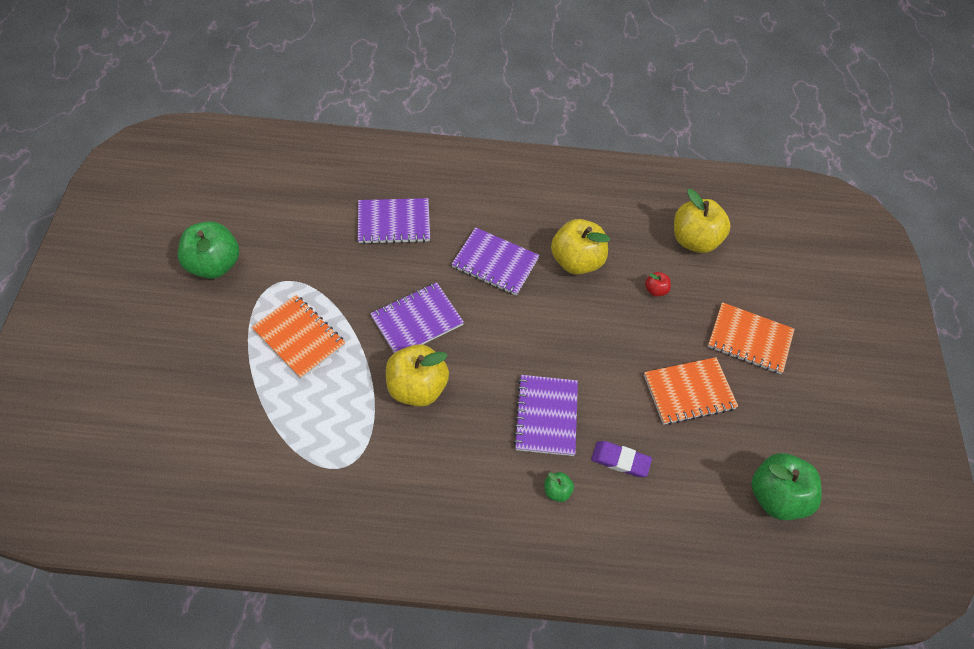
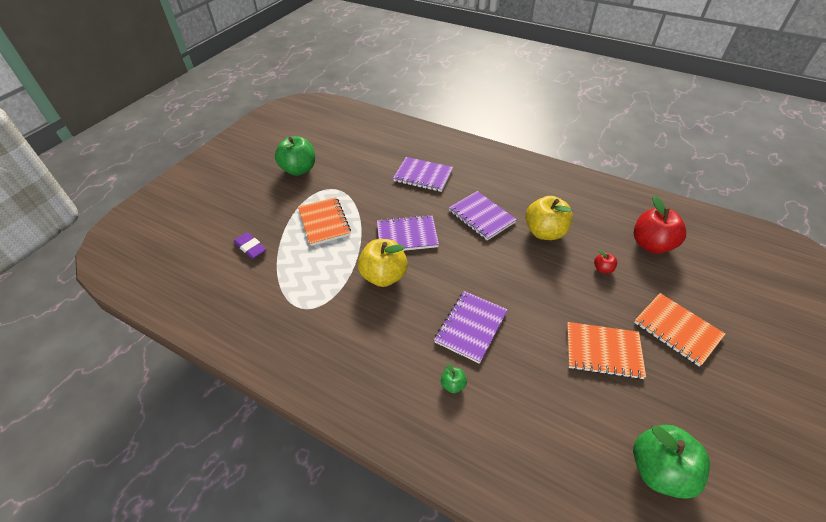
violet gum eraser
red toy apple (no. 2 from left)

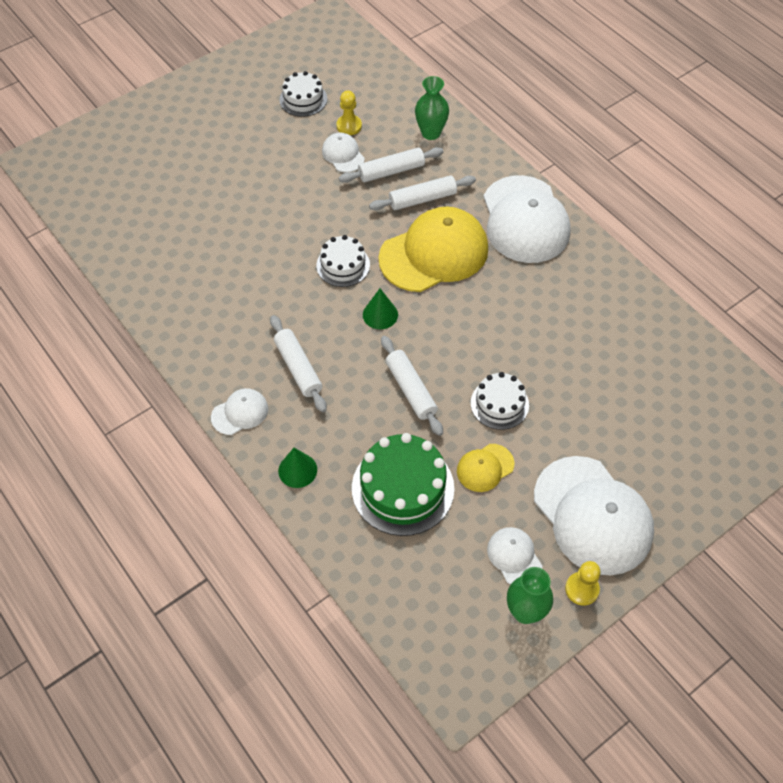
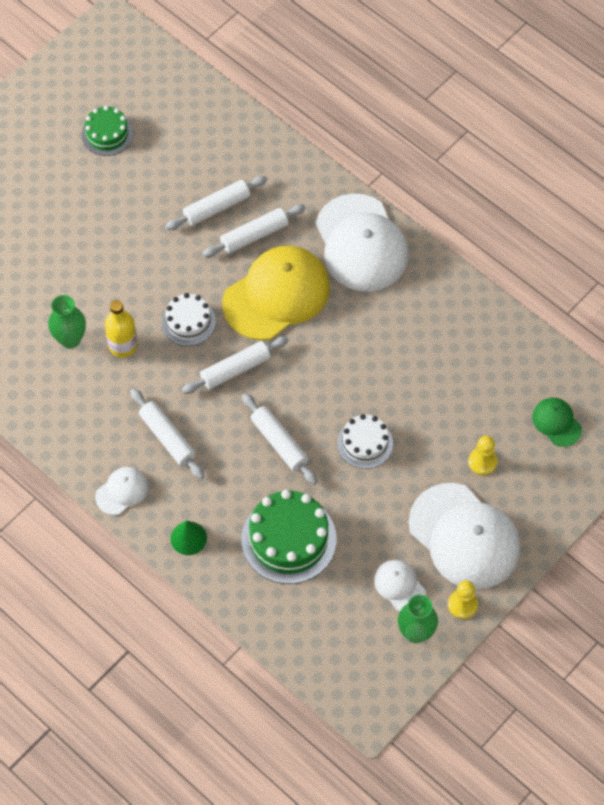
green flower vase (no. 1 from left)
green gateau (no. 1 from left)
yellow flask
white rolling pin (no. 3 from left)
yellow pawn (no. 2 from left)
green cap
white cap (no. 2 from left in the first image)
yellow cap (no. 2 from left in the first image)

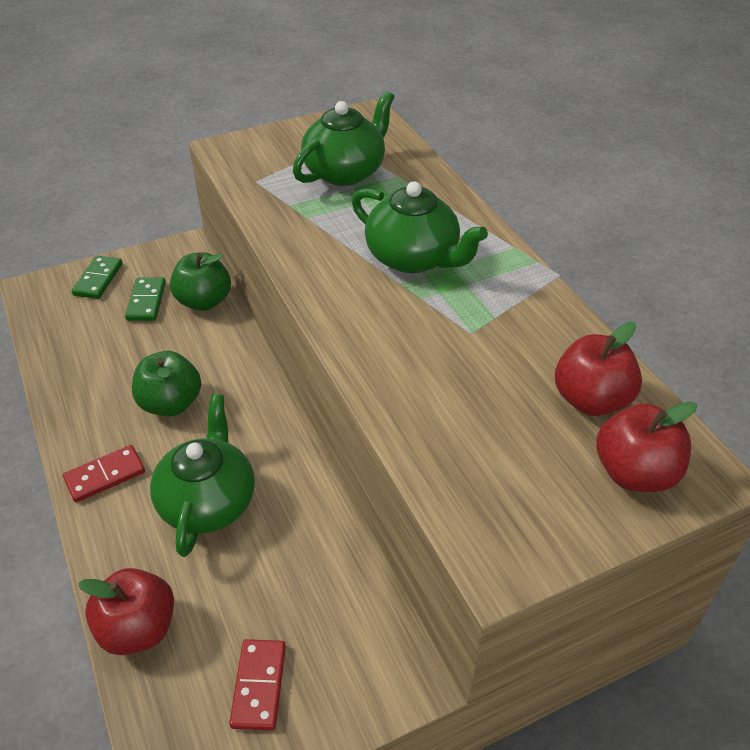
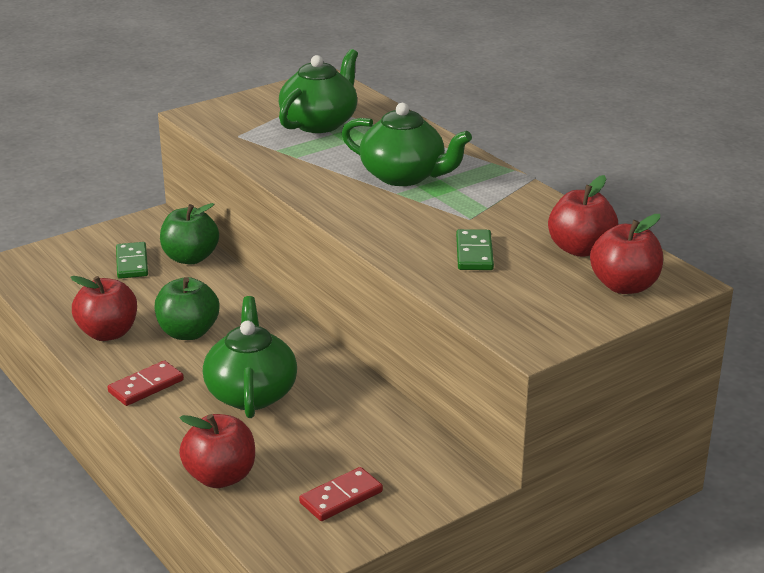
red toy apple (no. 1 from left)
red domino tile (no. 2 from left)
green domino tile (no. 2 from left)

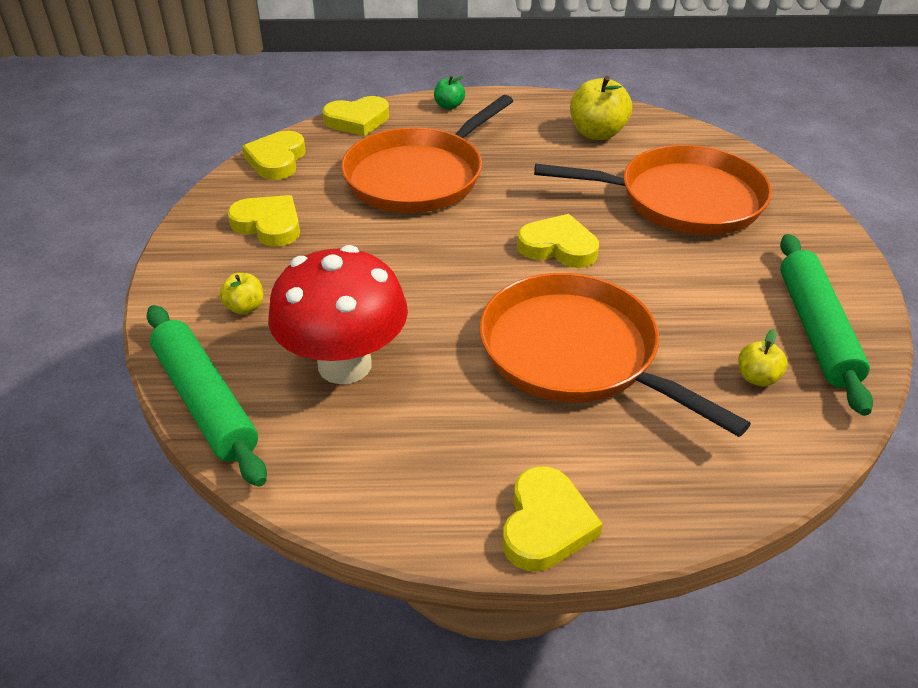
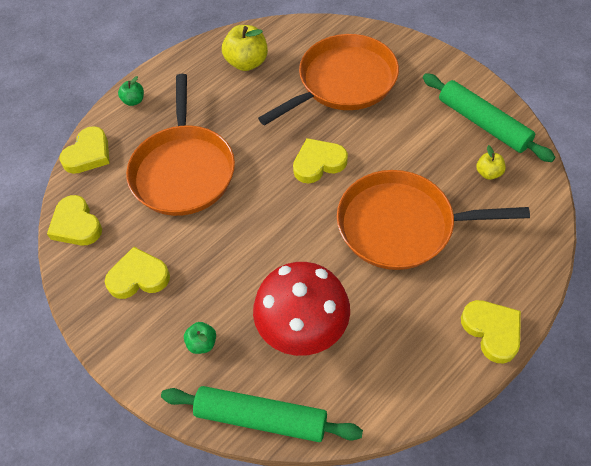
green toy apple (no. 2 from left)

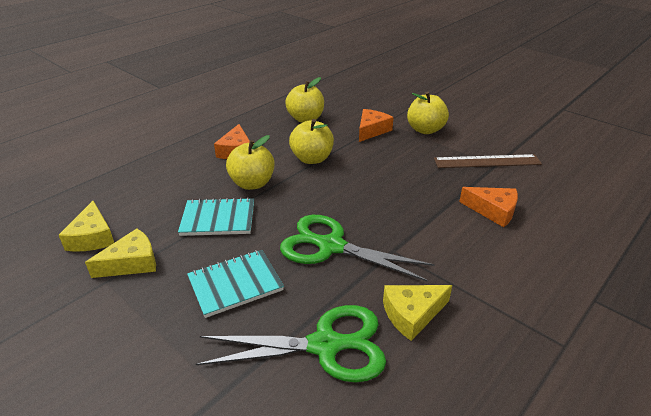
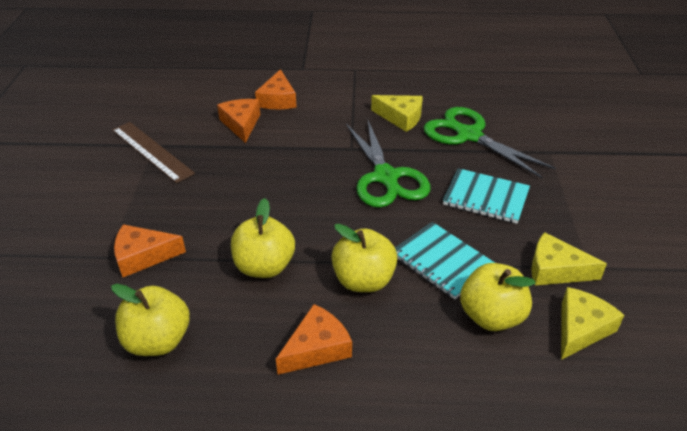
bright orange cheese (no. 3 from left)
yellow toy apple (no. 4 from left)

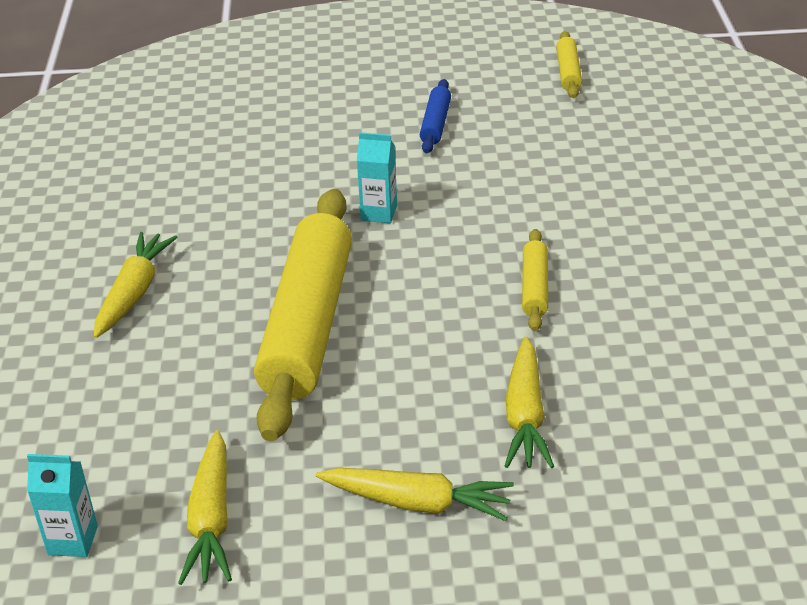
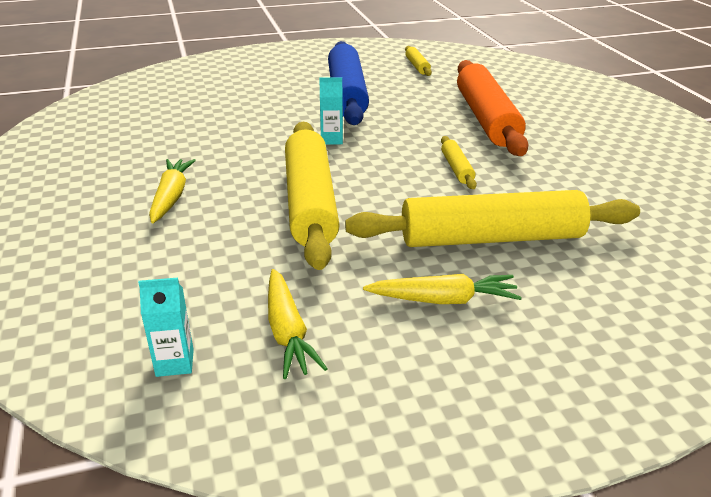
blue rolling pin
yellow rolling pin (no. 4 from left)
bright orange rolling pin

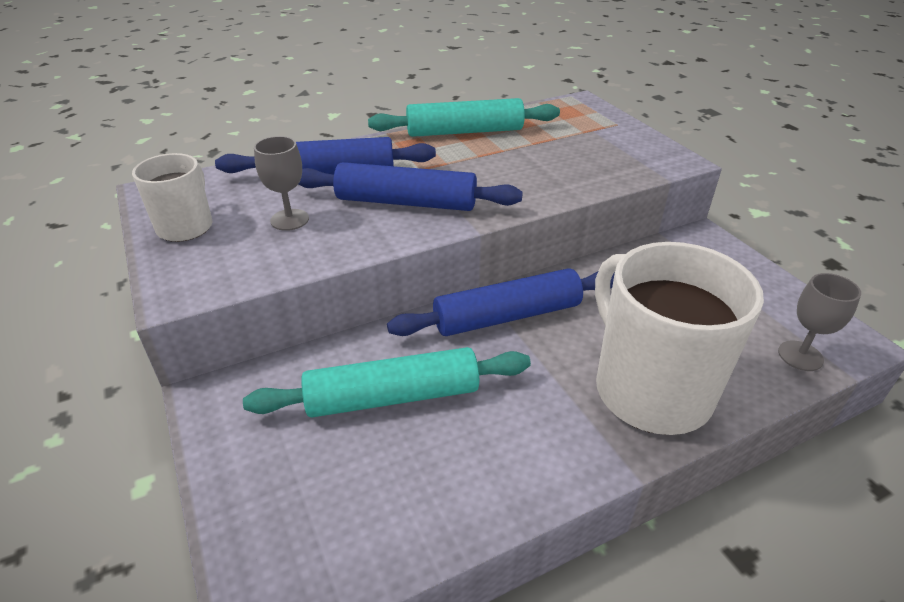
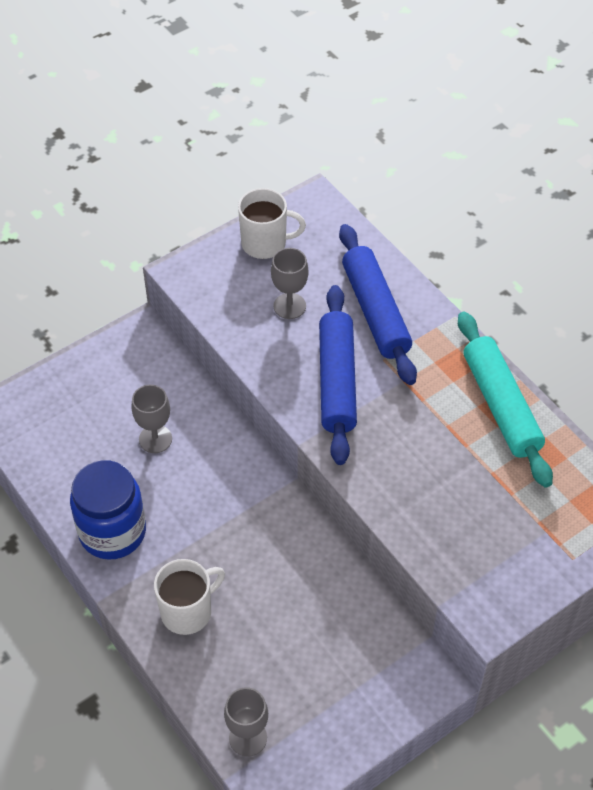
blue preserve jar
grey goblet (no. 1 from left)
white tea mug (no. 1 from left)
blue rolling pin (no. 3 from left in the first image)

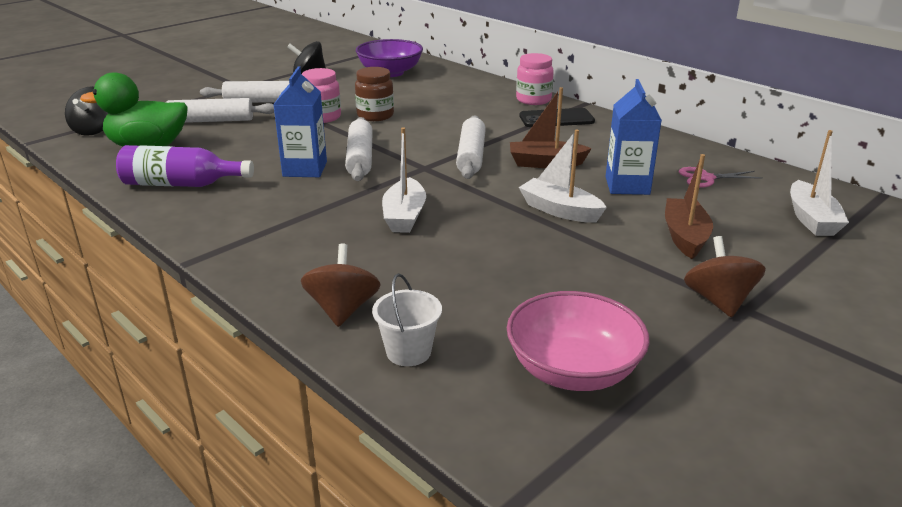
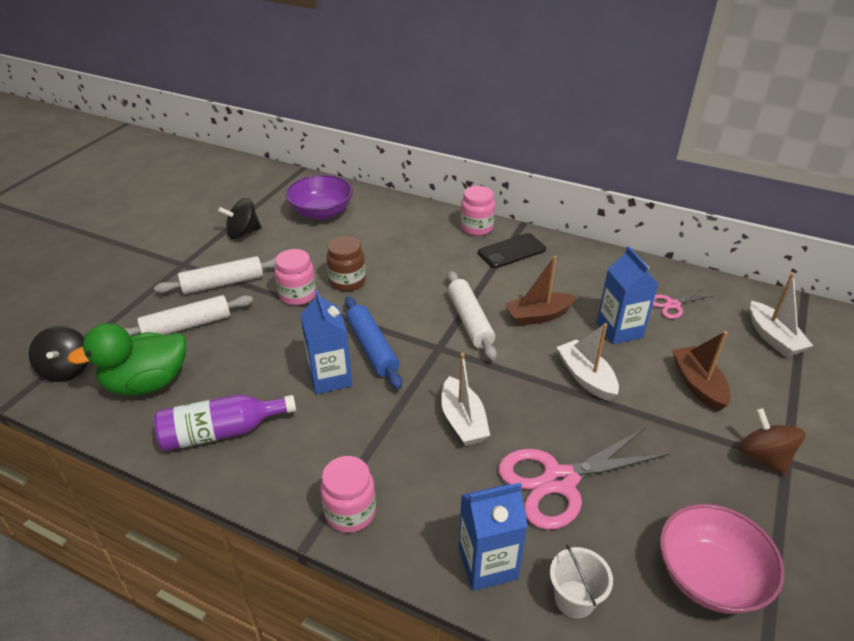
rosy preserve jar (no. 2 from left)
blue rolling pin
blue carton (no. 2 from left)
rosy pair of scissors (no. 1 from left)
white boat (no. 2 from left)

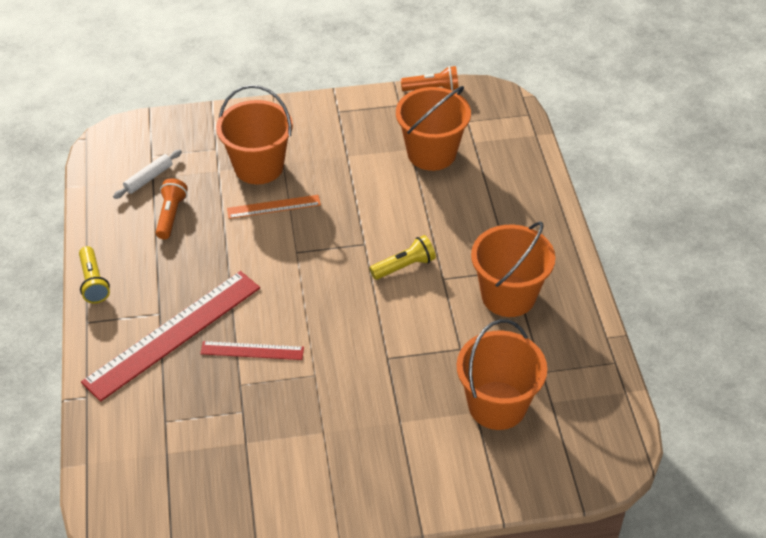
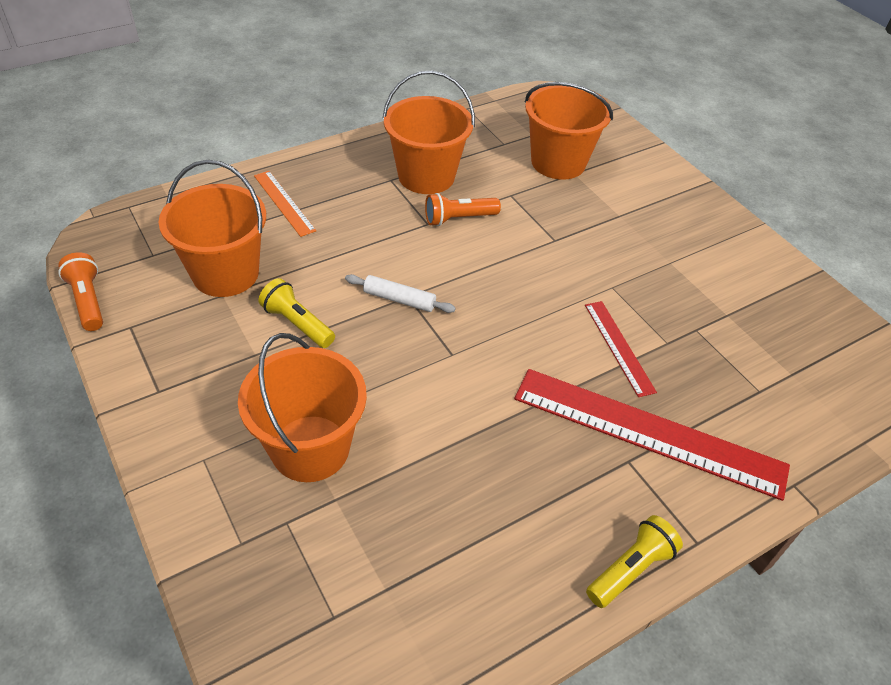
bright orange straightedge
yellow pocket torch (no. 1 from left)
white rolling pin
bright orange pocket torch (no. 2 from left)

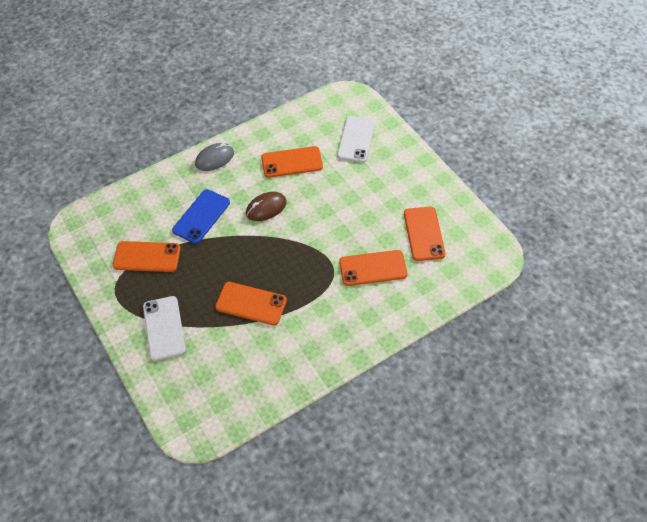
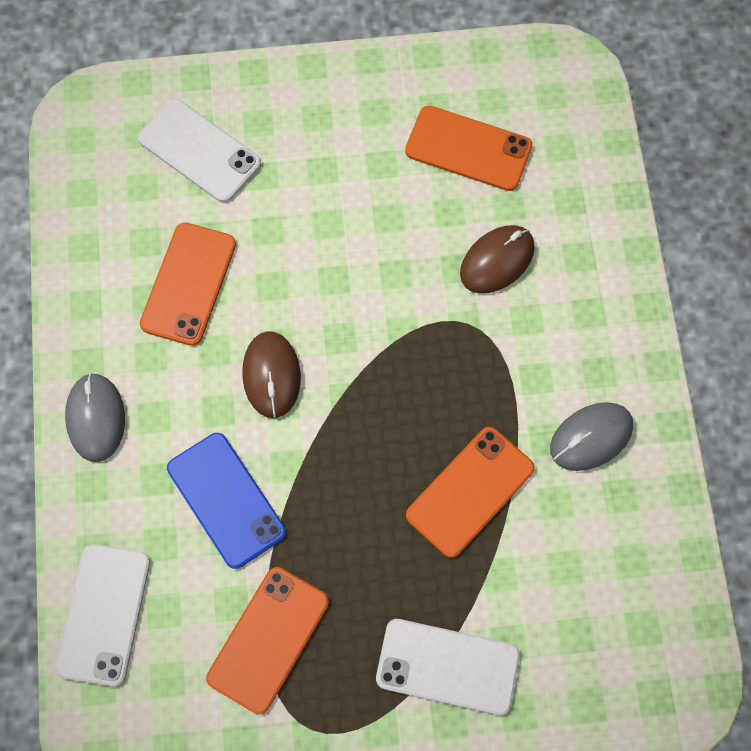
white smartphone (no. 1 from left)
russet mouse (no. 2 from left)
grey mouse (no. 2 from left)

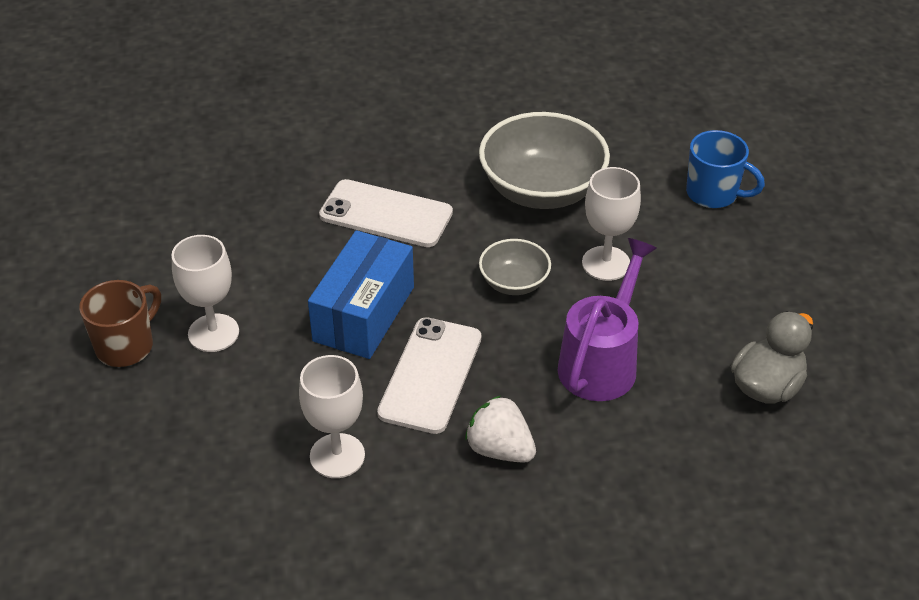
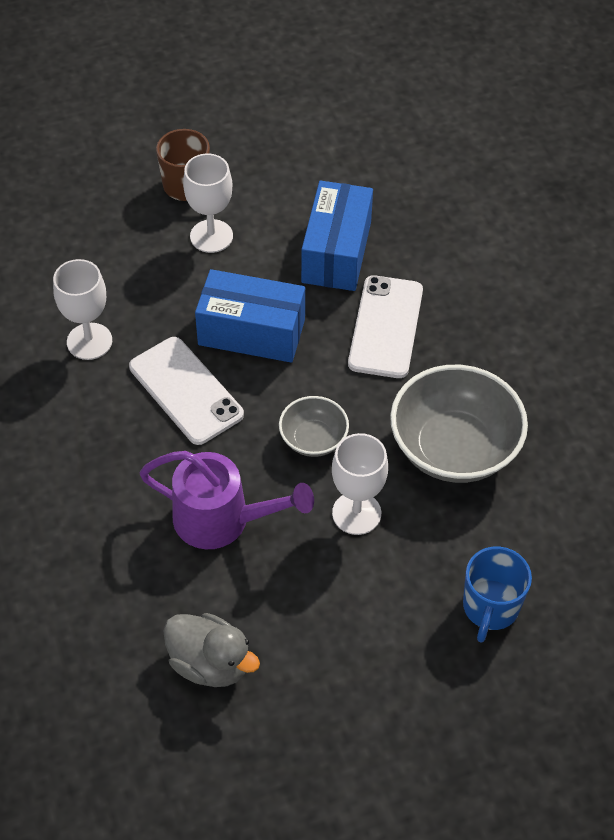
white smartphone (no. 1 from left)
blue box (no. 2 from left)
white berry

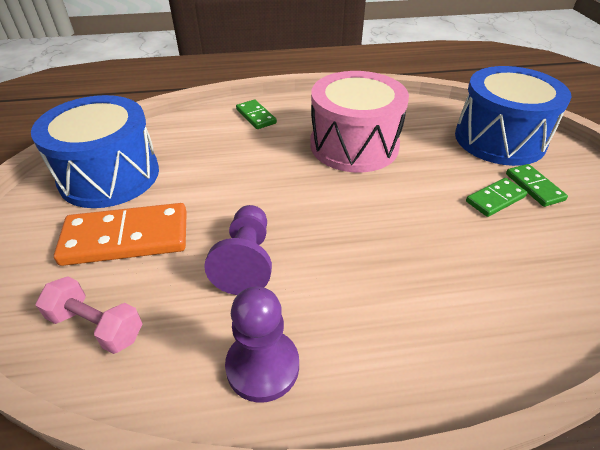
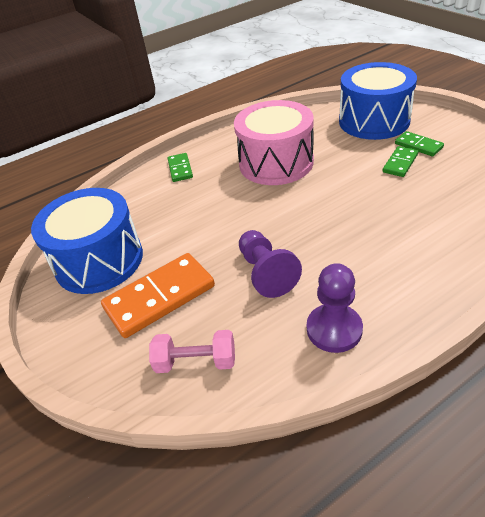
green domino tile (no. 1 from left)

